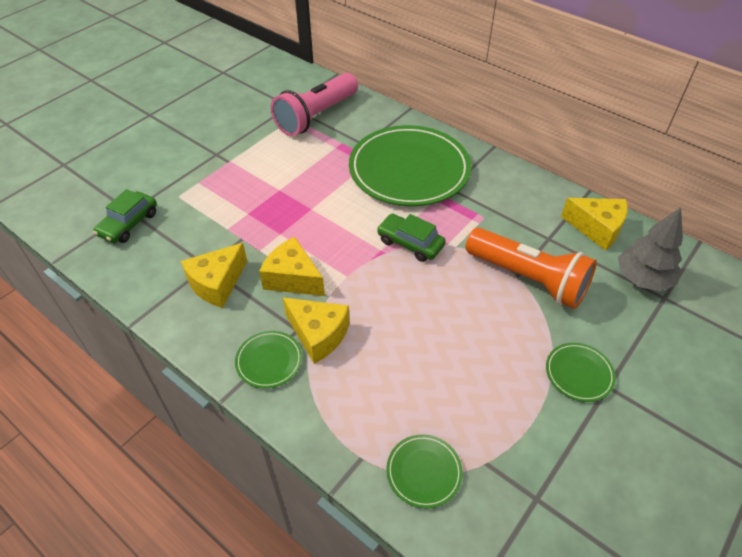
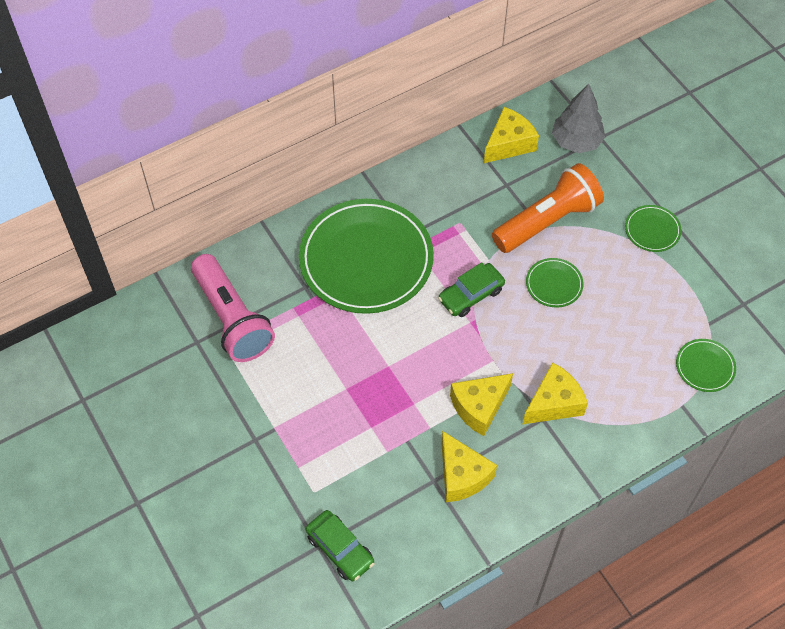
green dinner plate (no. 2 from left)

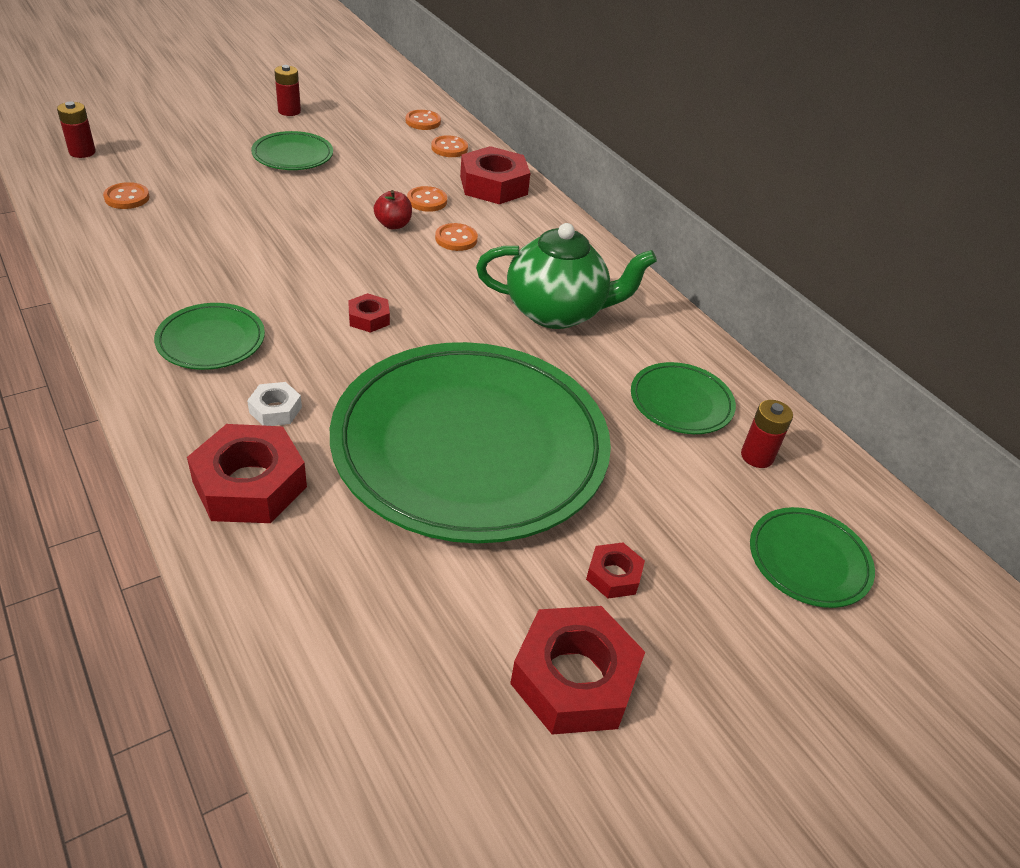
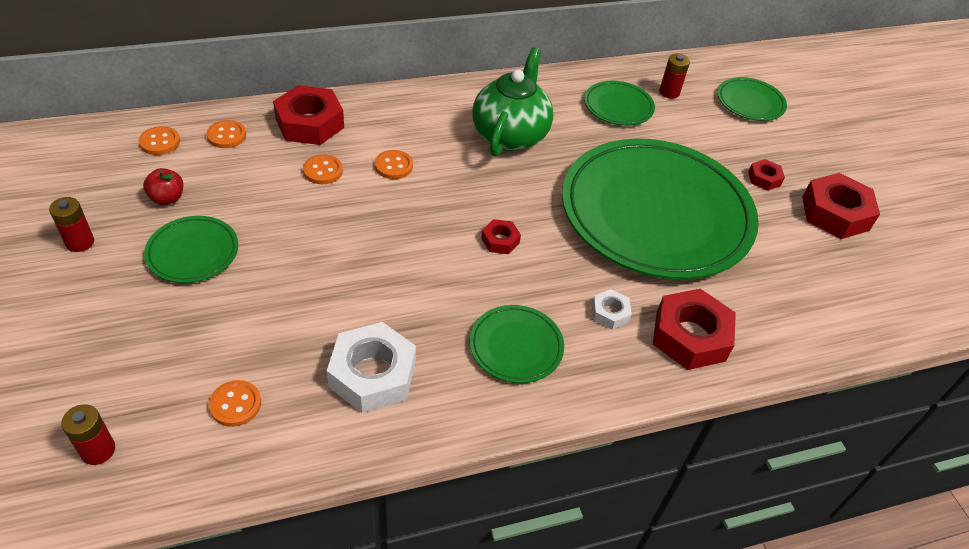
red toy apple
white nut (no. 1 from left)

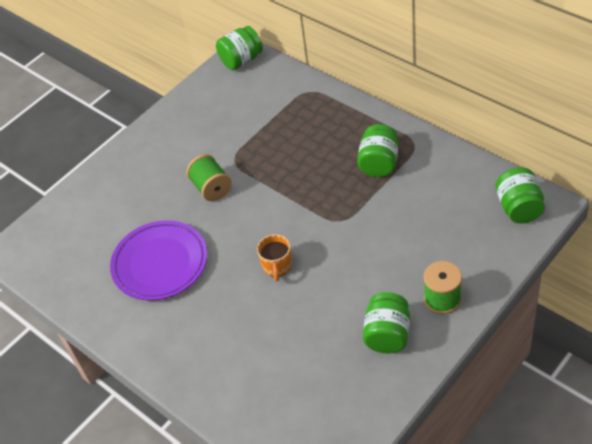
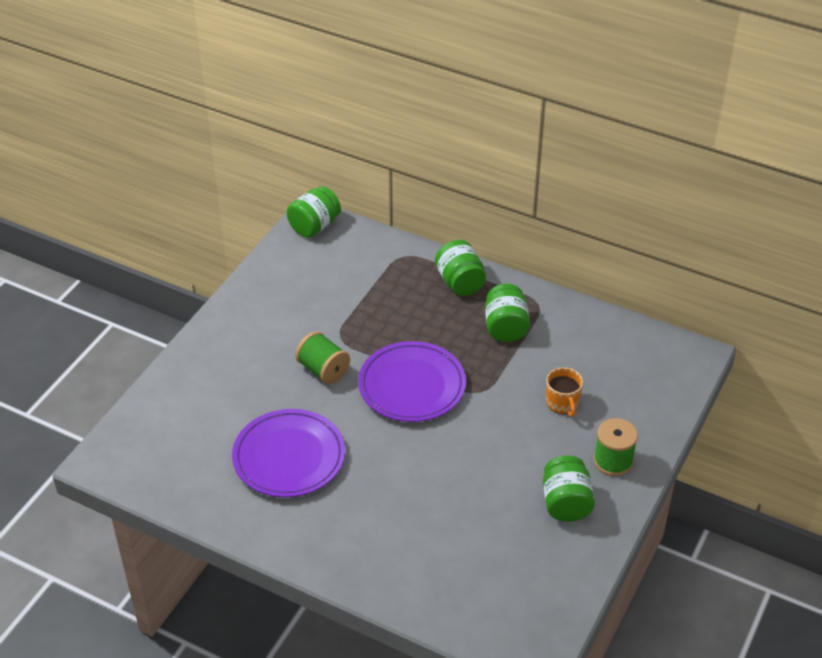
violet dinner plate (no. 2 from left)
green preserve jar (no. 2 from left)
bright orange tea mug

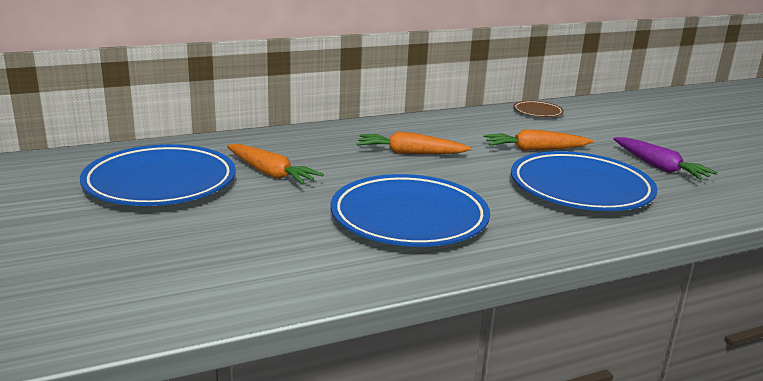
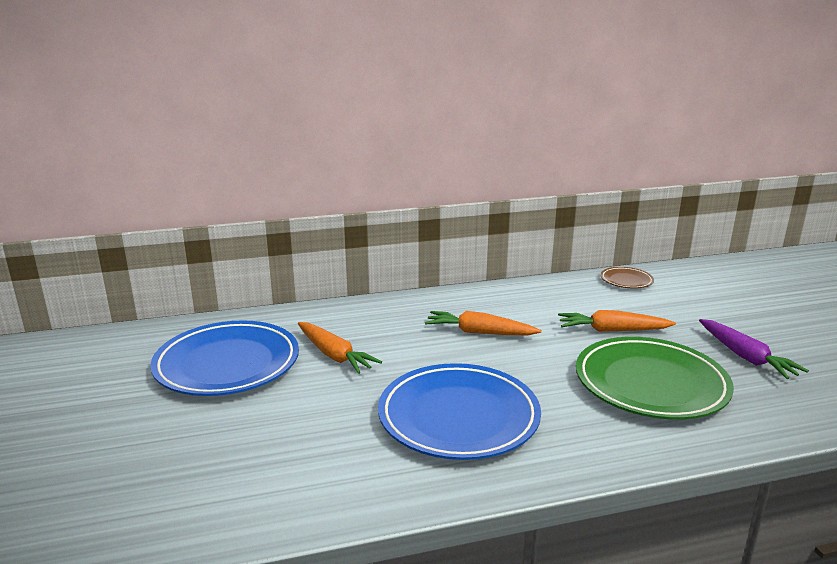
green dinner plate

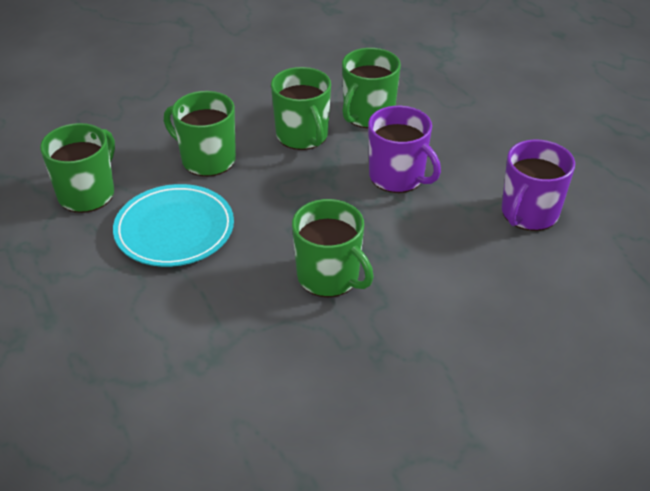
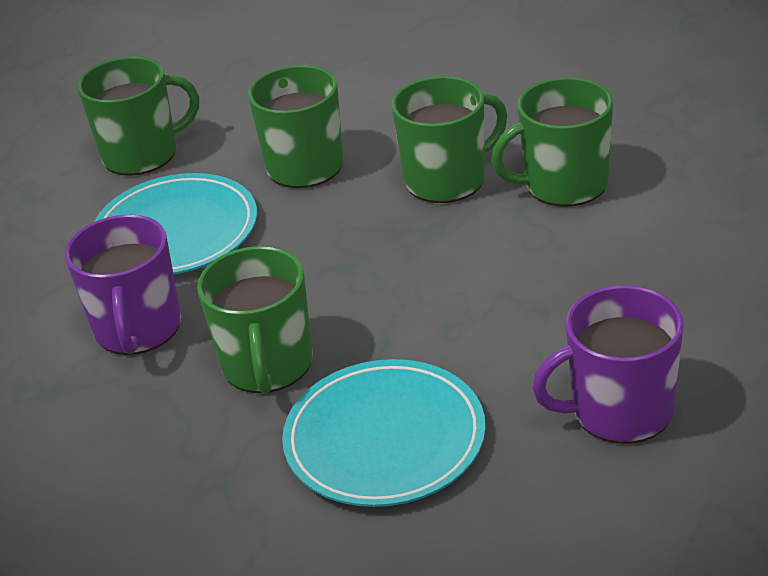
violet tea mug (no. 1 from left)
aqua dinner plate (no. 2 from left)
green tea mug (no. 4 from left)

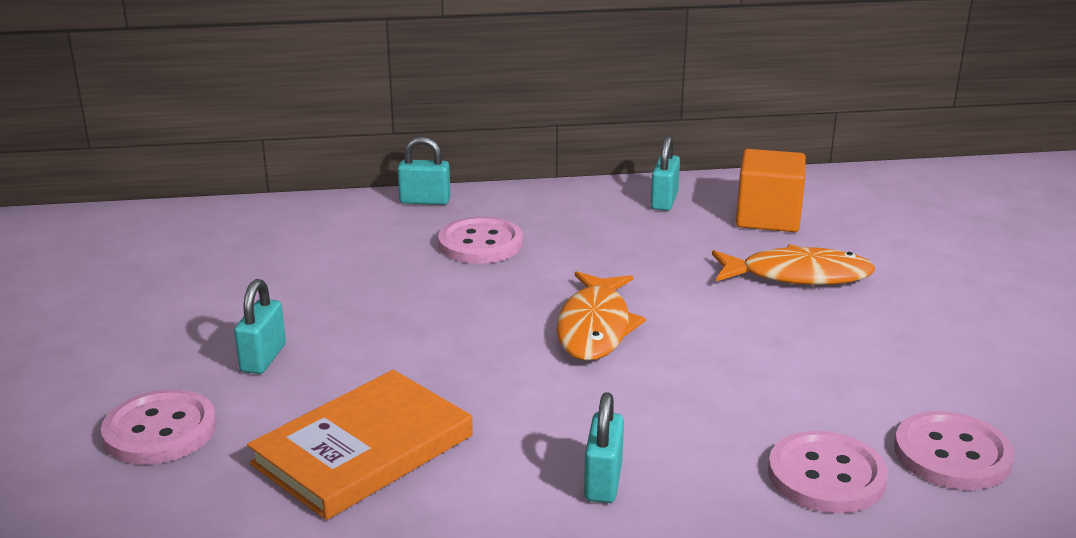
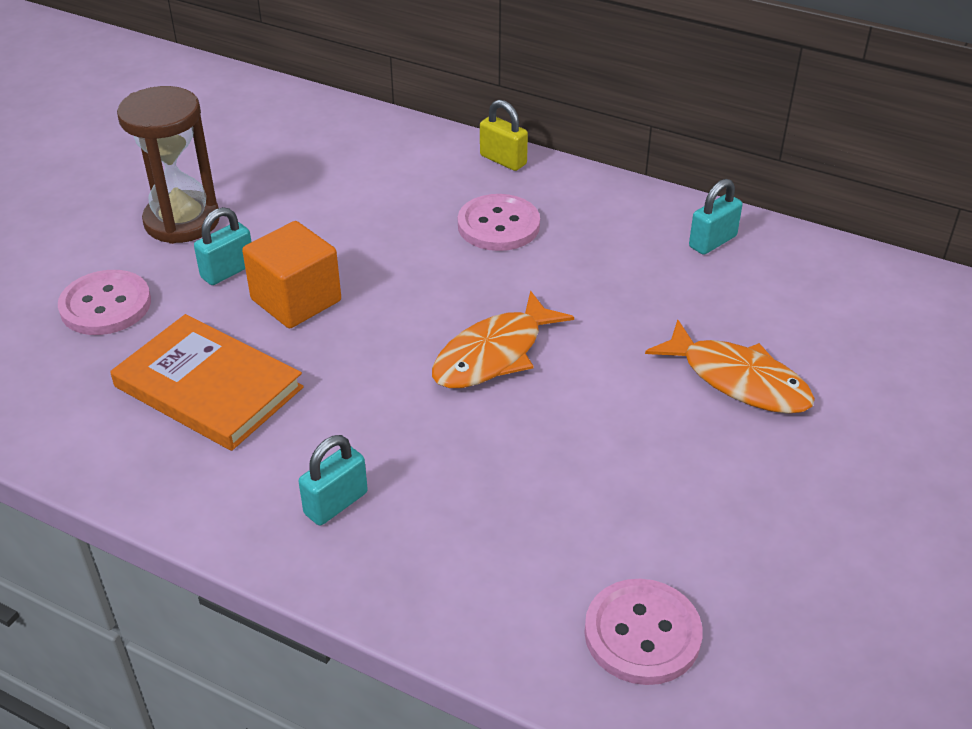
bright orange hardback
russet sandglass
bright orange block
yellow small lock
rosy button (no. 3 from left in the first image)

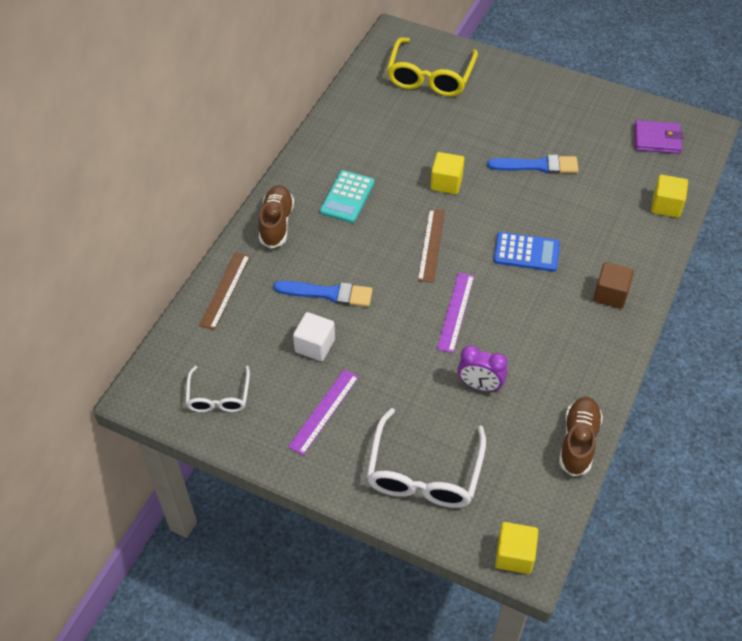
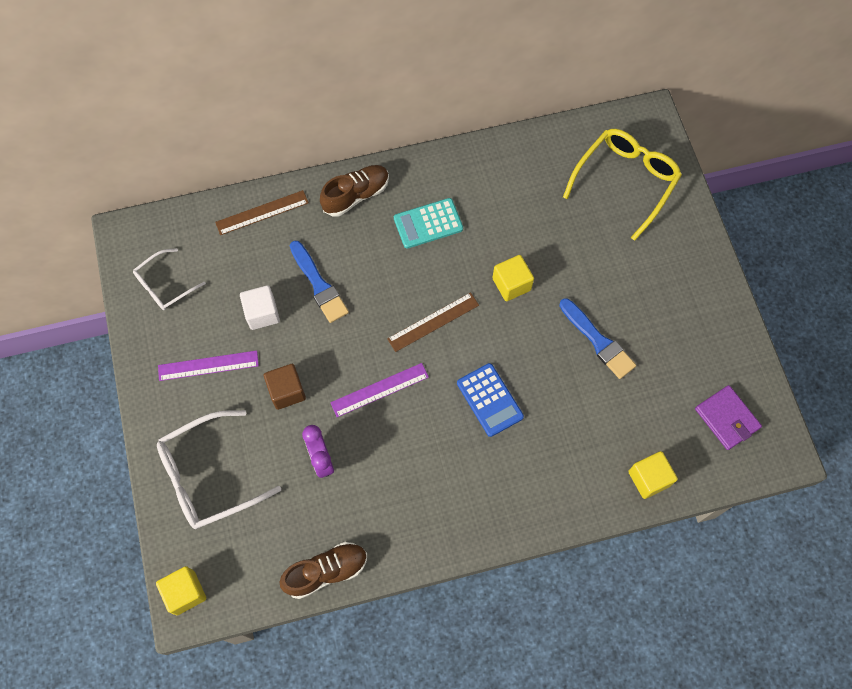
russet block
yellow eyeglasses

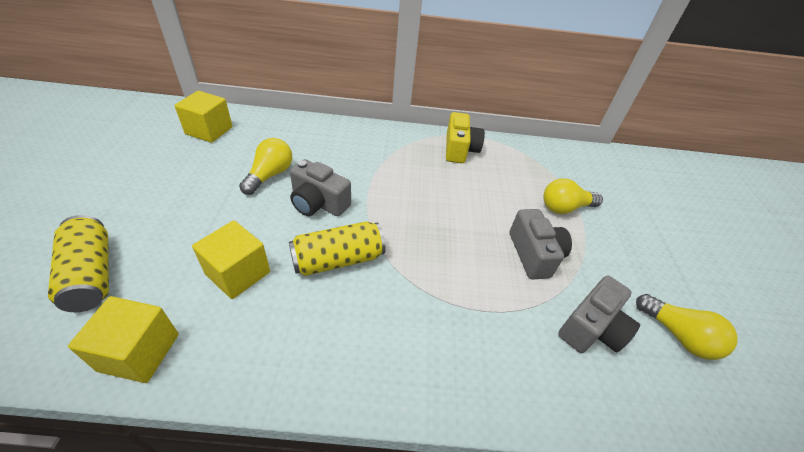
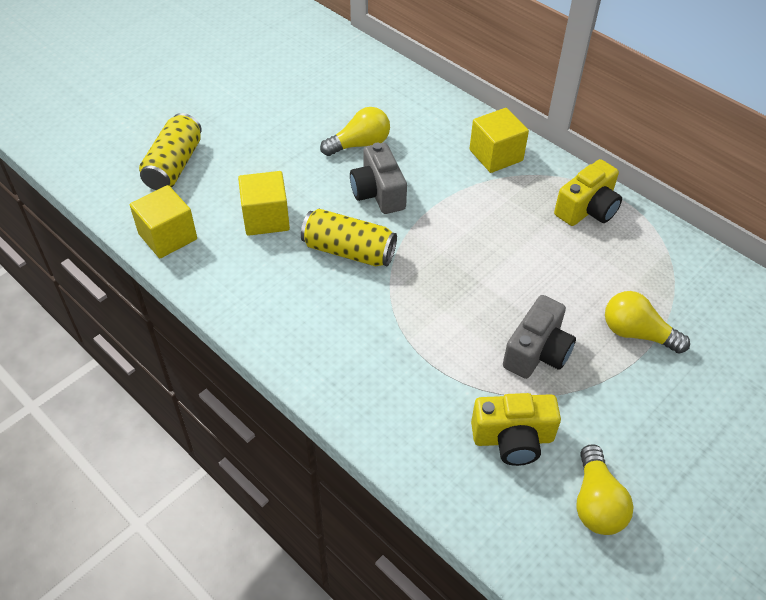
yellow block (no. 3 from left)
yellow photo camera (no. 1 from left)

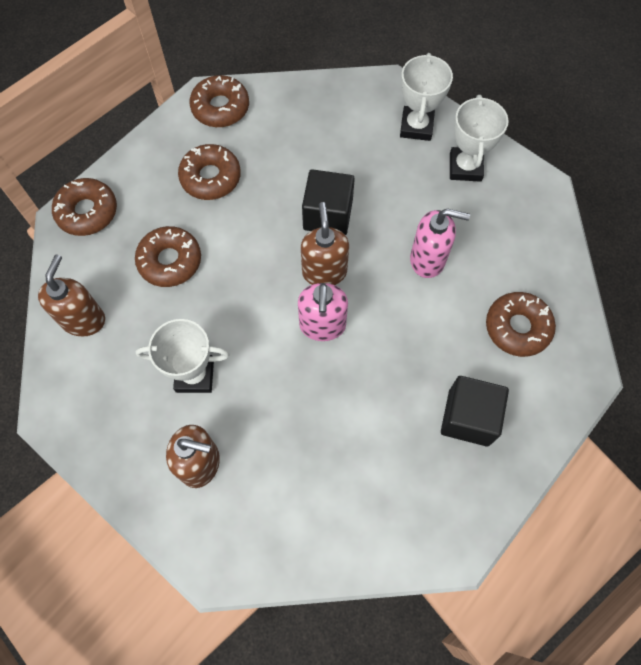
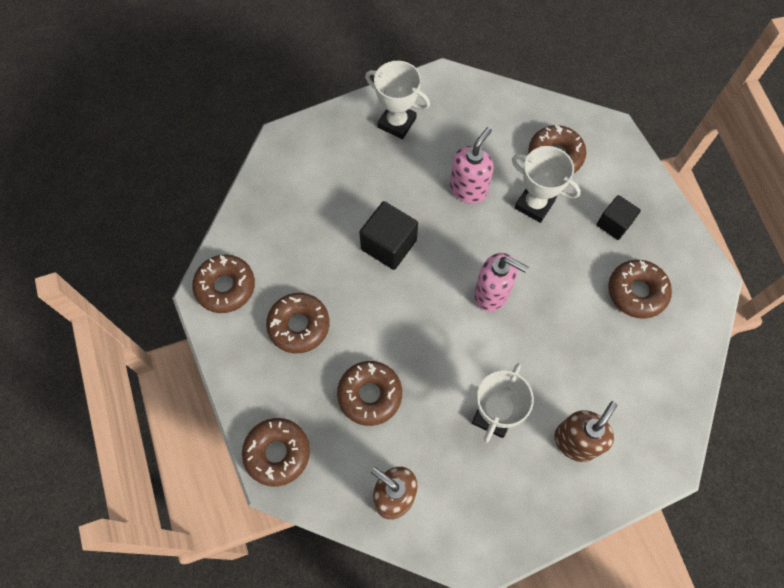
white trophy (no. 3 from left)
black block (no. 2 from left)
russet donut (no. 6 from left)
russet soap dispenser (no. 3 from left in the first image)

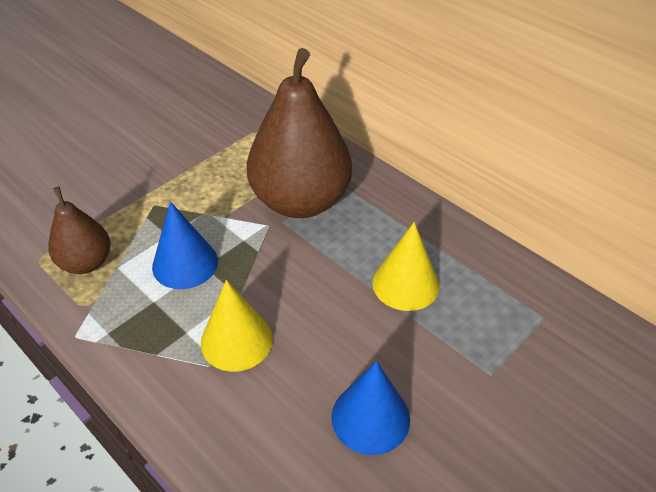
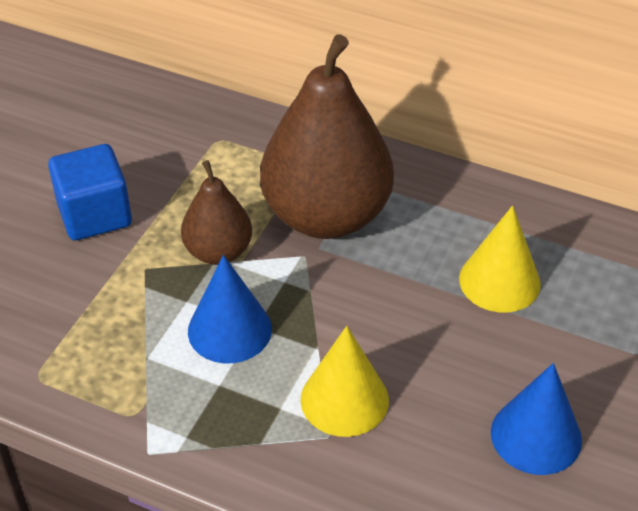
blue block
russet toy pear (no. 1 from left)

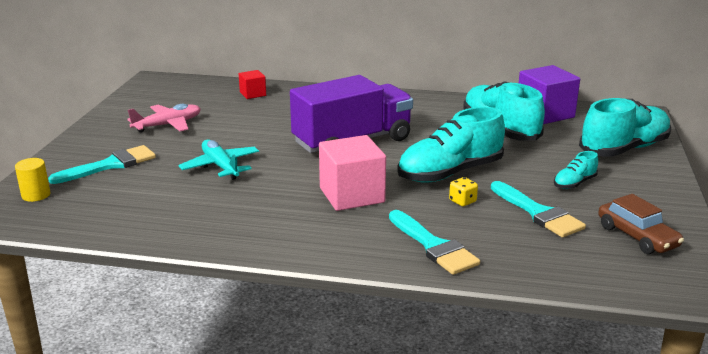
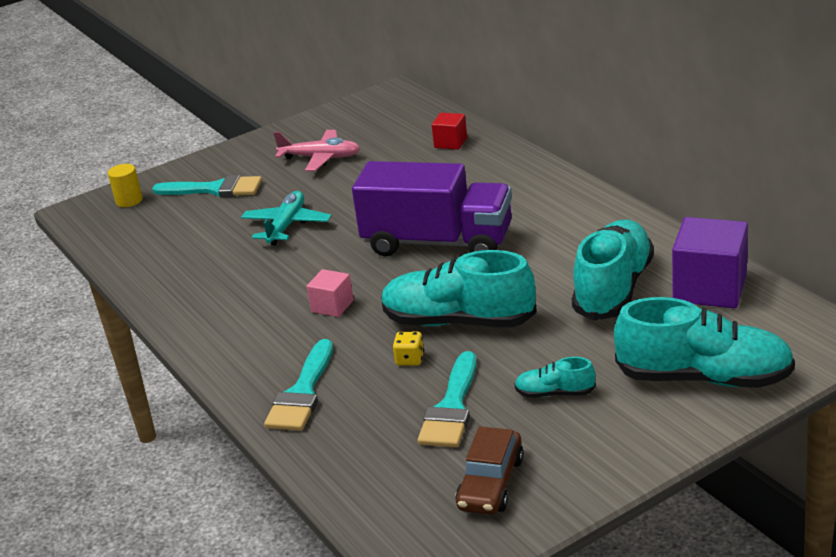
rosy block

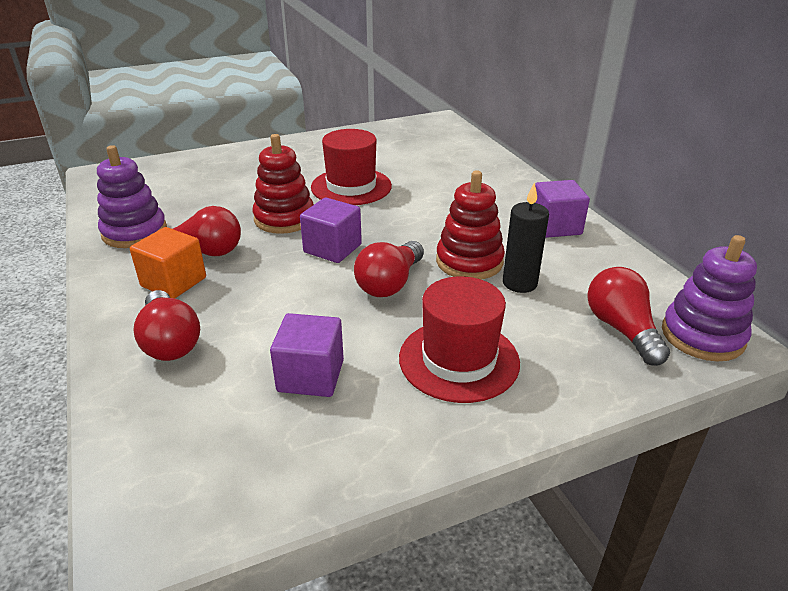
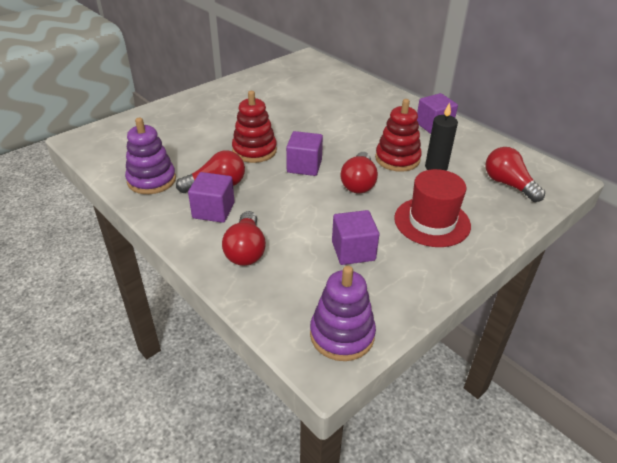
violet block (no. 1 from left)
red light bulb (no. 2 from left)
violet ring stacker (no. 2 from left)
red tall hat (no. 1 from left in the first image)

